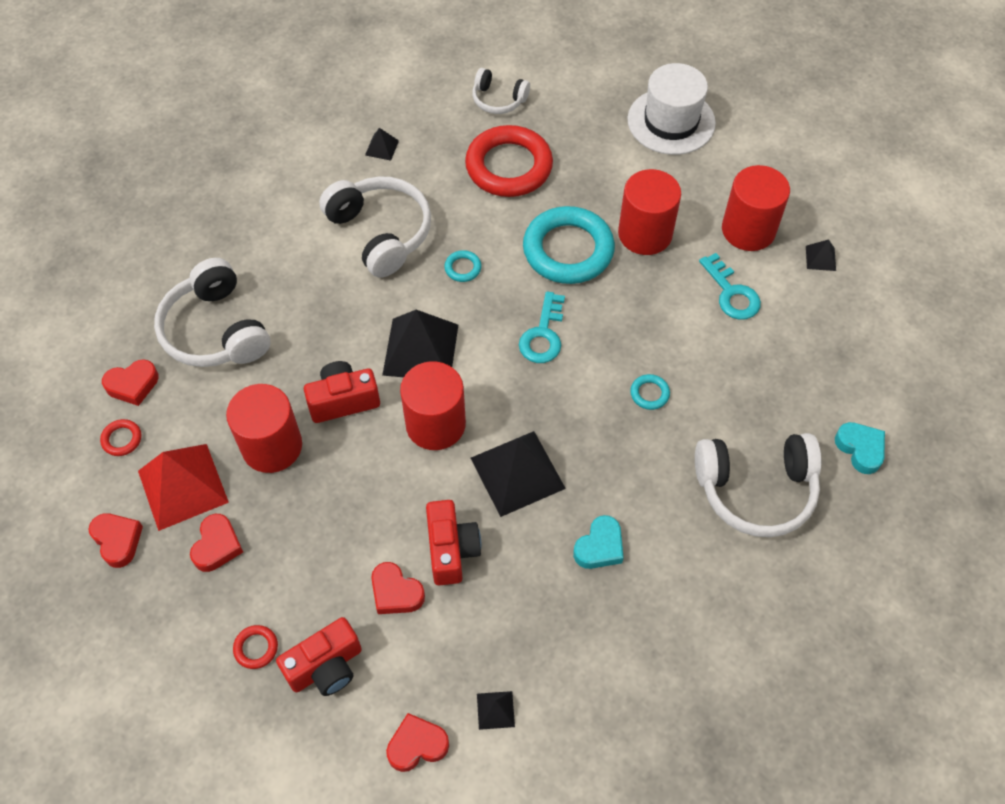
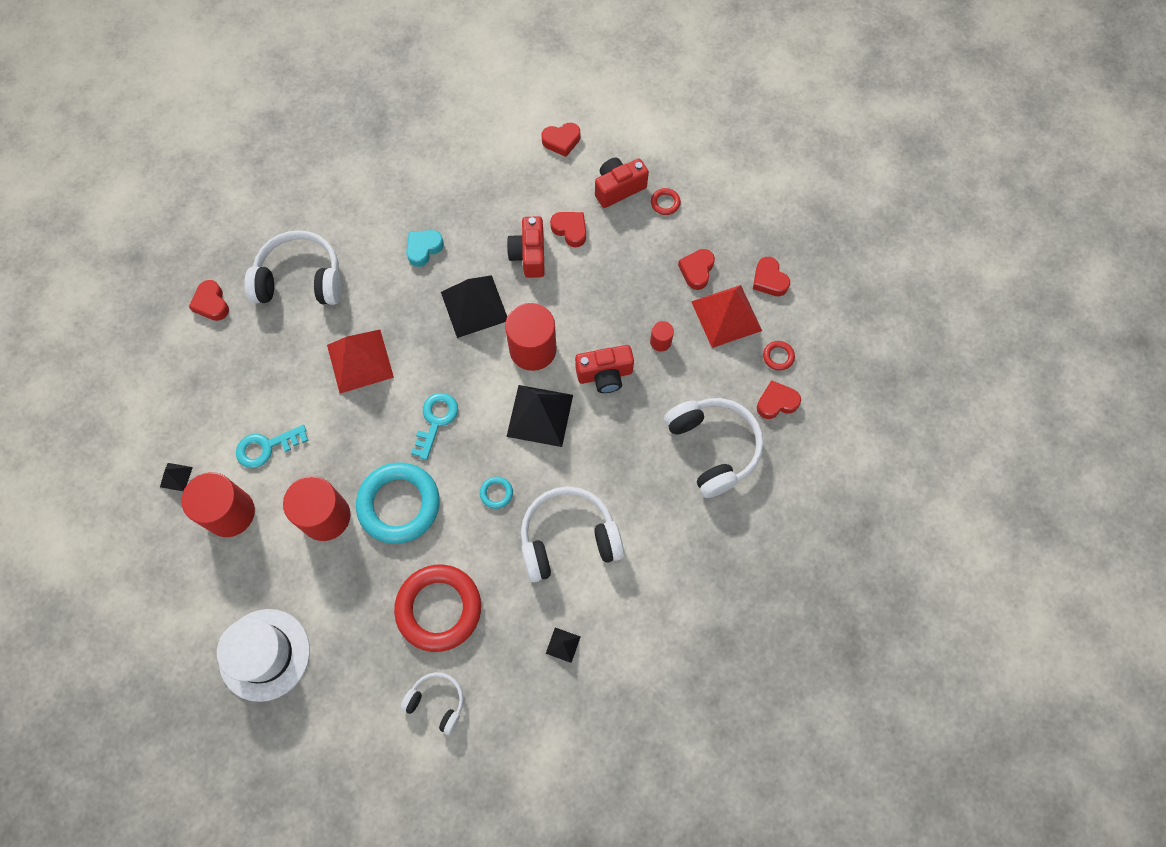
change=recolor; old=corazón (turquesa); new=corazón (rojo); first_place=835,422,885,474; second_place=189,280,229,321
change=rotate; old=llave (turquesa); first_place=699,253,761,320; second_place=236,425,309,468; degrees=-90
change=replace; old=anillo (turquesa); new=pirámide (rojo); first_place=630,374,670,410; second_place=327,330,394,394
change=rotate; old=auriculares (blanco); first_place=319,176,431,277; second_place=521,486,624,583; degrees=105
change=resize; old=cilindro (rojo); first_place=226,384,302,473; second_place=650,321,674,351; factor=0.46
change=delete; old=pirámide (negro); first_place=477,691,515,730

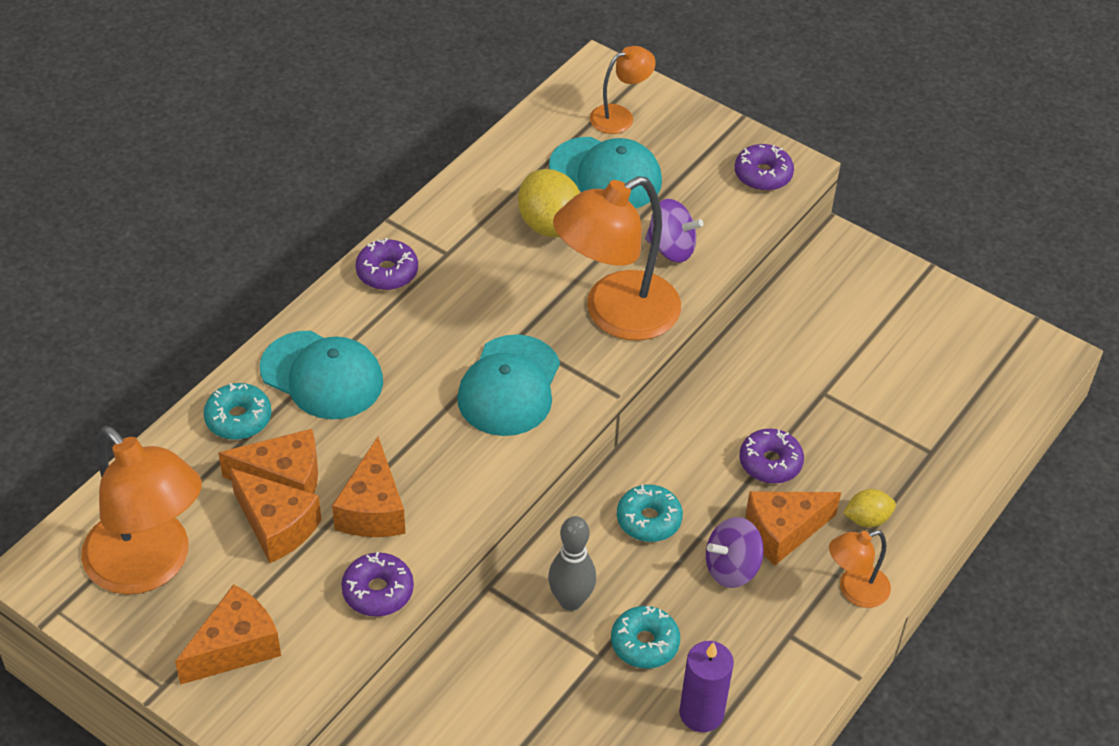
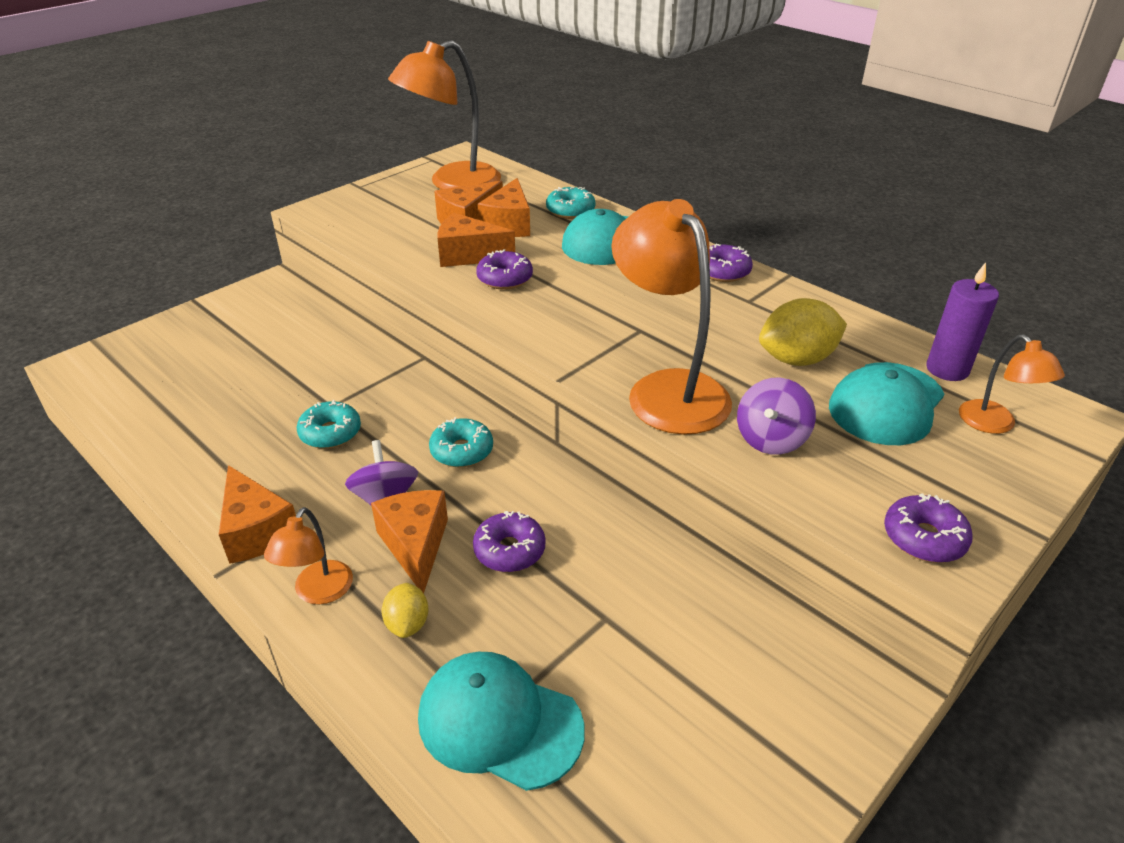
change=move; old=queso (naranja); first_place=175,584,281,685; second_place=219,465,296,564
change=rotate; old=lámpara (naranja); first_place=829,530,891,608; second_place=264,507,353,604; degrees=-150
change=move; old=gorra (turquesa); first_place=457,334,560,436; second_place=418,652,585,791
change=move; old=rosquilla (morado); first_place=341,552,414,617; second_place=476,249,533,289
change=move; old=vela (morado); first_place=679,641,734,732; second_place=926,262,999,381
change=delete; old=bolo (gris); first_place=548,516,596,611

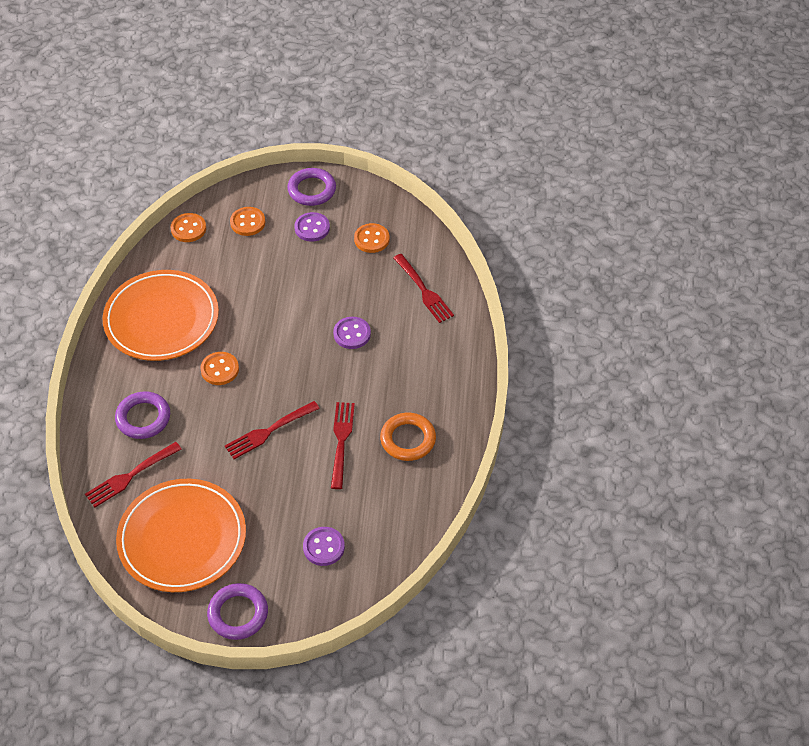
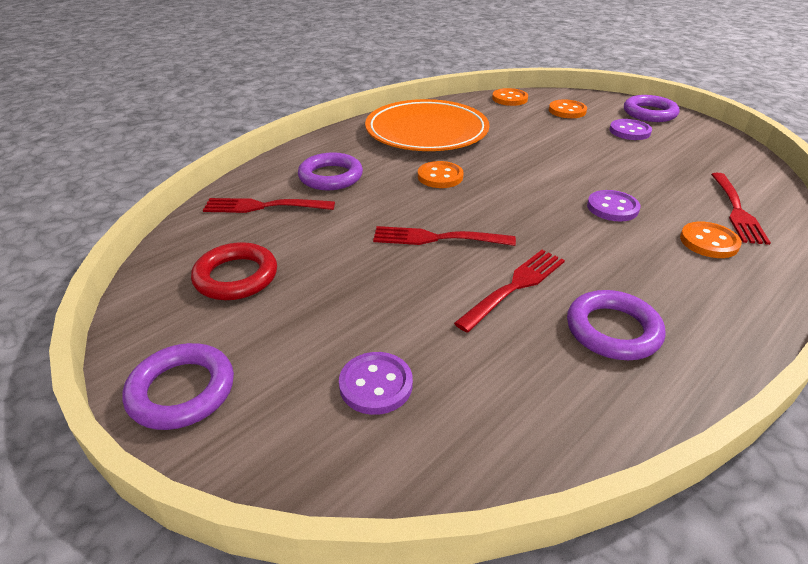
change=replace; old=plato (naranja); new=anillo (rojo); first_place=116,479,246,592; second_place=191,242,277,300
change=recolor; old=anillo (naranja); new=anillo (morado); first_place=380,413,436,461; second_place=567,290,666,360
change=move; old=botón (naranja); first_place=354,223,390,253; second_place=680,222,742,258

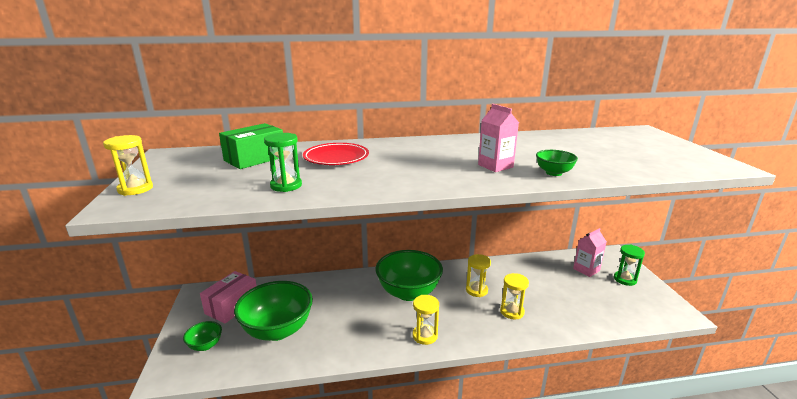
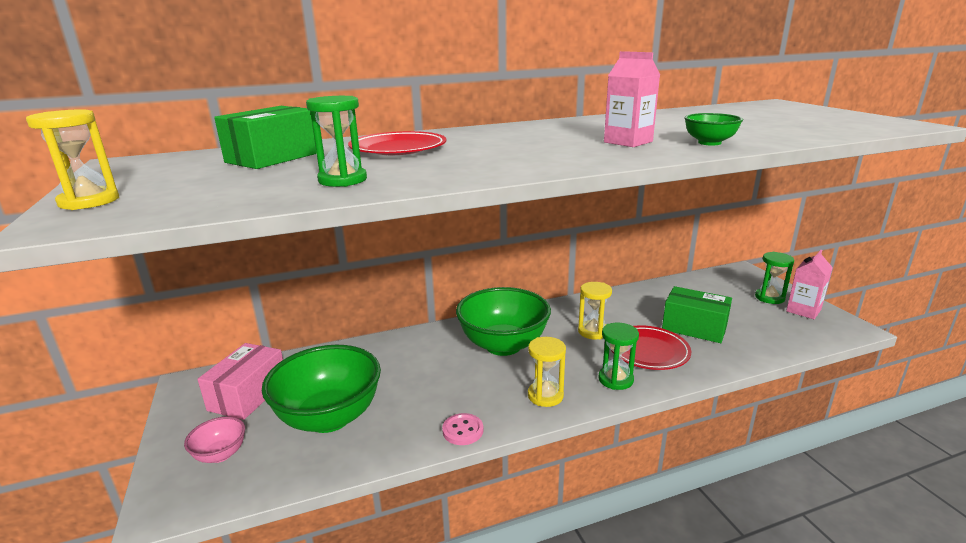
change=recolor; old=cuenco (verde); new=cuenco (rosa); first_place=183,321,222,351; second_place=184,417,245,463
change=insert; new=botón (rosa); second_place=442,413,483,445
change=insert; new=reloj de arena (verde); second_place=598,323,639,390
change=replace; old=reloj de arena (amarillo); new=plato (rojo); first_place=500,273,529,319; second_place=611,325,691,370
change=insert; new=caja (verde); second_place=662,286,732,343
change=move; old=cartón de leche (rosa); first_place=573,228,607,277; second_place=786,250,833,319

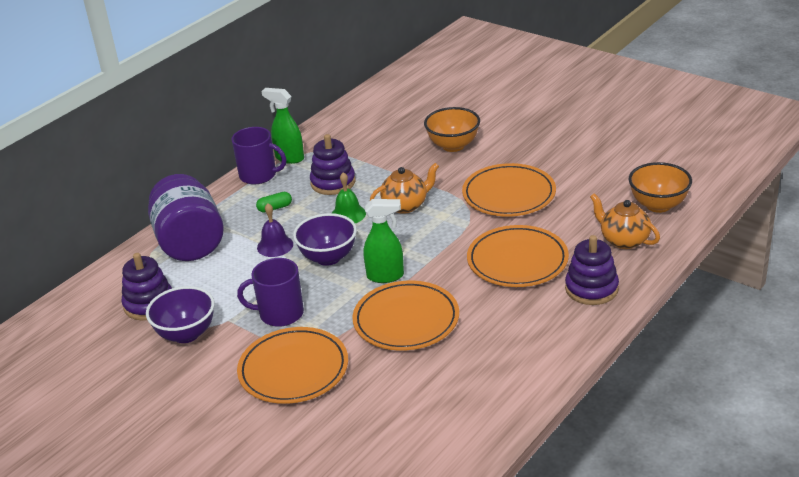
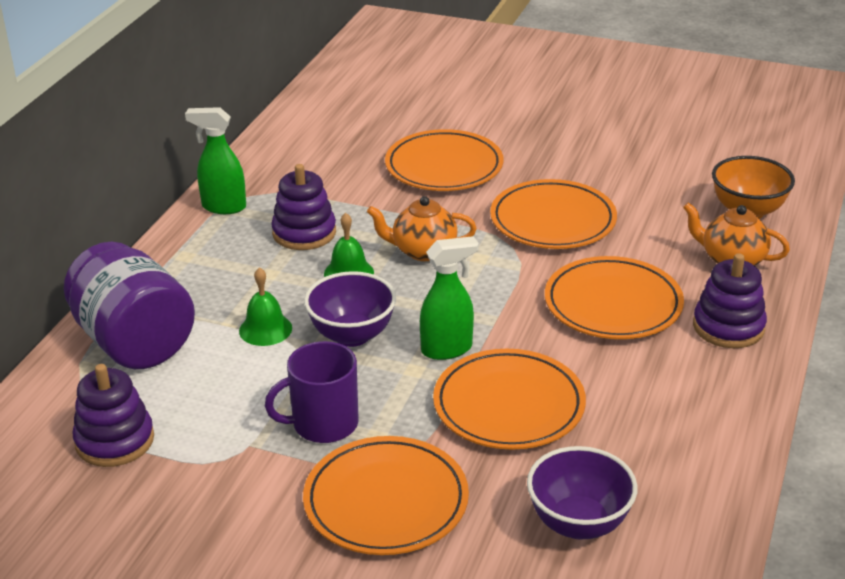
change=recolor; old=campana (morado); new=campana (verde); first_place=257,203,293,257; second_place=239,267,292,346
change=rotate; old=tetera (naranja); first_place=370,163,439,214; second_place=367,196,477,261; degrees=-135
change=replace; old=cuenco (naranja); new=plato (naranja); first_place=424,107,480,152; second_place=385,129,503,191
change=move; old=cuenco (morado); first_place=146,286,214,343; second_place=527,446,638,539
change=delete; old=taza (morado); first_place=231,127,286,185
change=delete; old=cápsula (verde); first_place=256,192,292,213

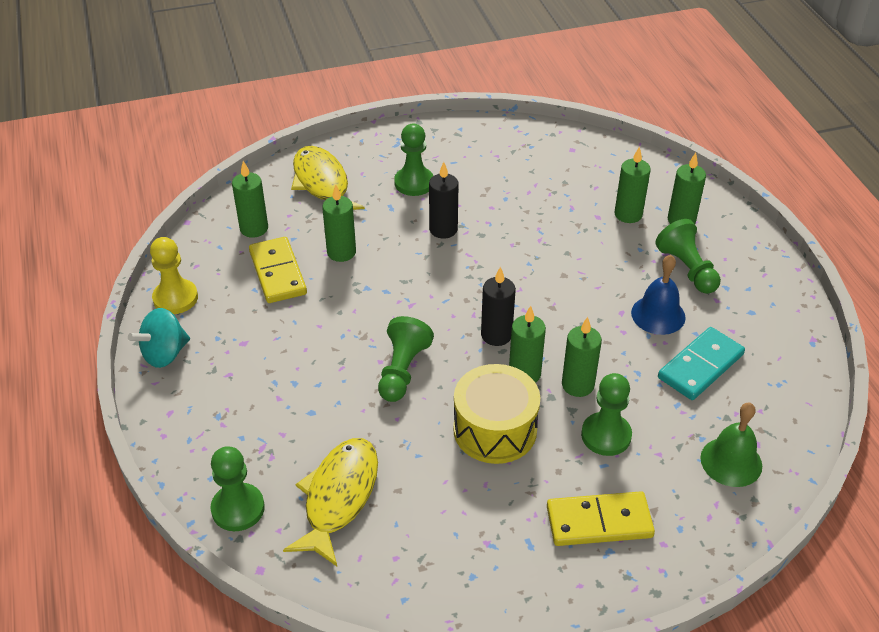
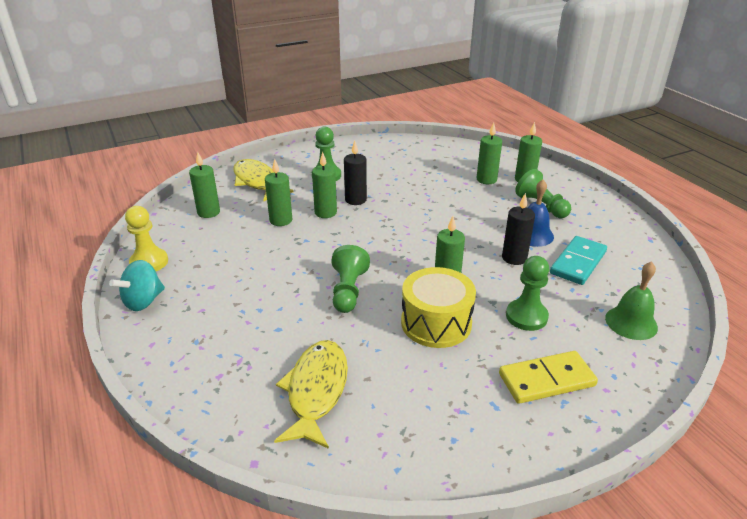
change=move; old=vela (verde); first_place=562,317,602,397; second_place=312,152,337,218
change=move; old=vela (negro); first_place=481,267,516,346; second_place=502,193,535,265
change=delete; old=peón (verde); first_place=210,446,265,531
change=delete; old=ficha de dominó (amarillo); first_place=249,237,307,303

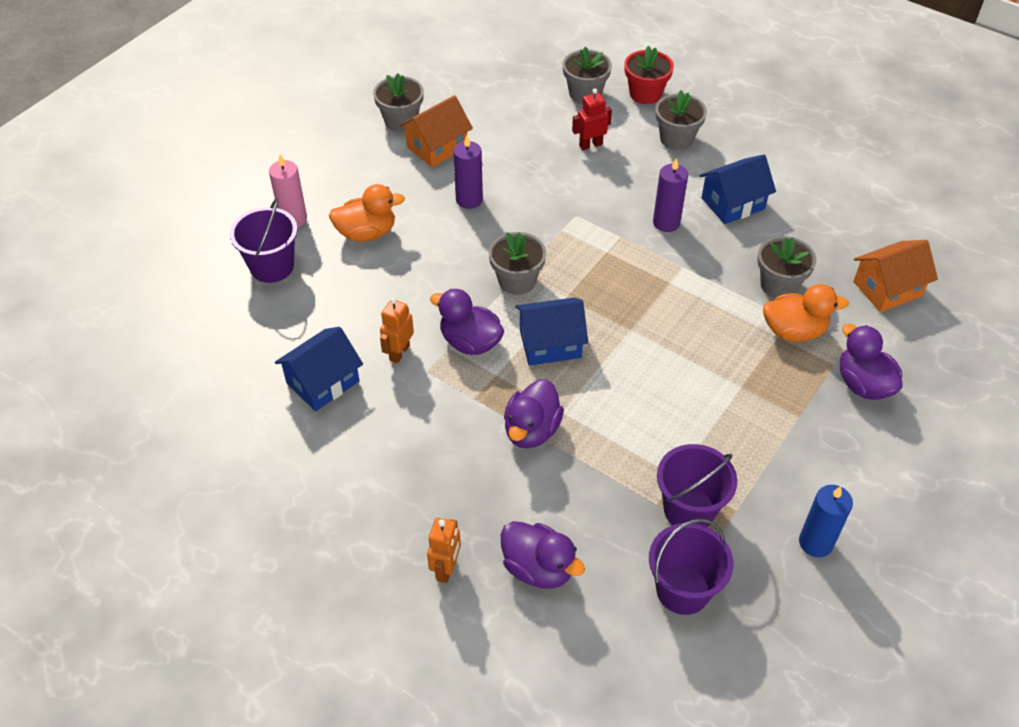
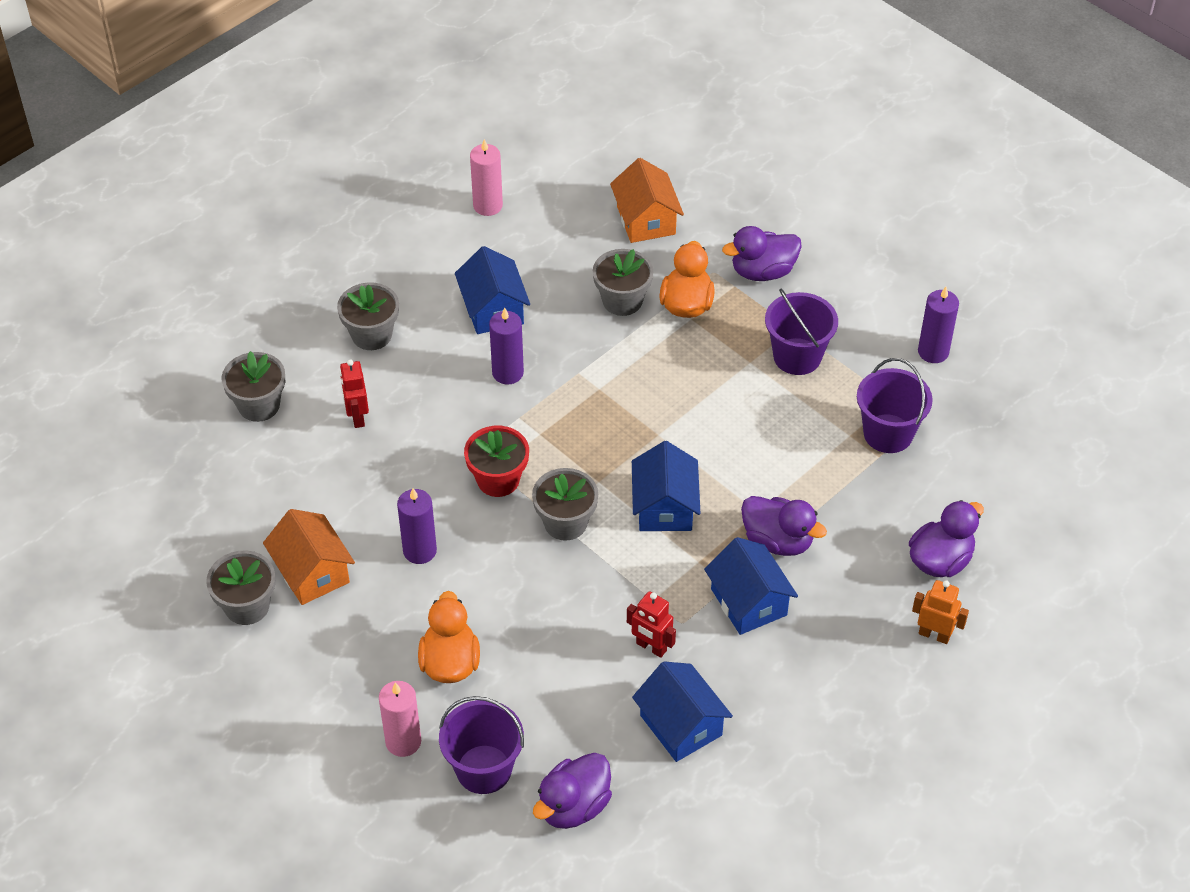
change=move; old=maceta (rojo); first_place=624,46,674,104; second_place=464,426,529,497
change=insert; new=vela (rosa); second_place=470,139,503,216
change=move; old=pato (morado); first_place=430,289,504,355; second_place=533,753,612,829
change=recolor; old=robot (naranja); new=robot (rojo); first_place=380,298,414,364; second_place=627,591,676,658
change=insert; new=casa (azul); second_place=704,537,798,635
change=move; old=balde (morado); first_place=649,518,733,615; second_place=765,289,838,375
change=recolor; old=vela (azul); new=vela (morado); first_place=799,485,853,557; second_place=918,287,959,363

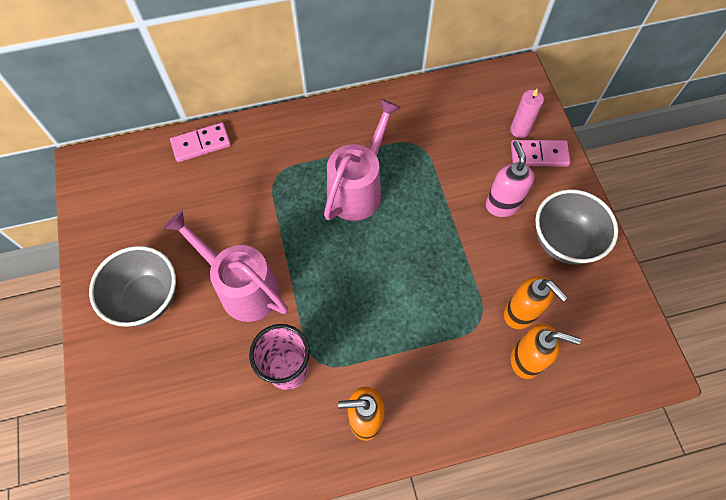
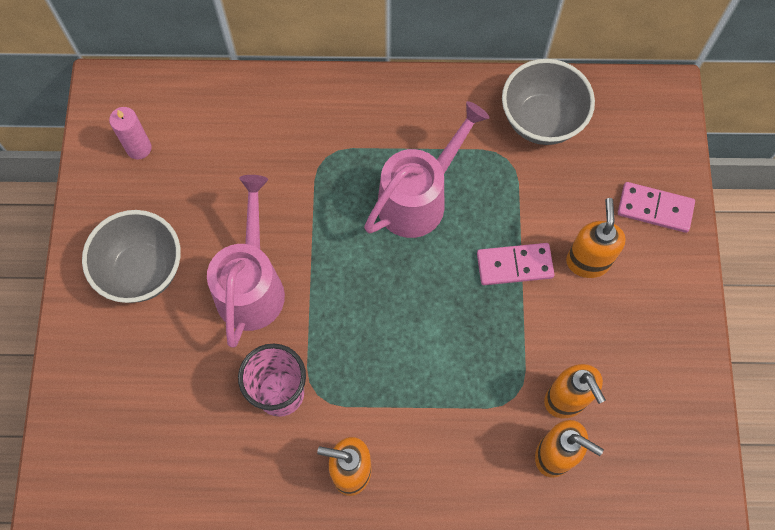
change=move; old=vela (rosa); first_place=510,89,544,138; second_place=109,107,152,160
change=rotate; old=regadera (rosa); first_place=164,211,288,322; second_place=207,175,285,348; degrees=45
change=move; old=ficha de dominó (rosa); first_place=170,122,231,162; second_place=477,243,555,285
change=move; old=cuenco (gris); first_place=535,189,618,265; second_place=502,59,595,145
change=recolor; old=dispensador de jabón (rosa); new=dispensador de jabón (naranja); first_place=486,140,534,217; second_place=566,198,626,278

